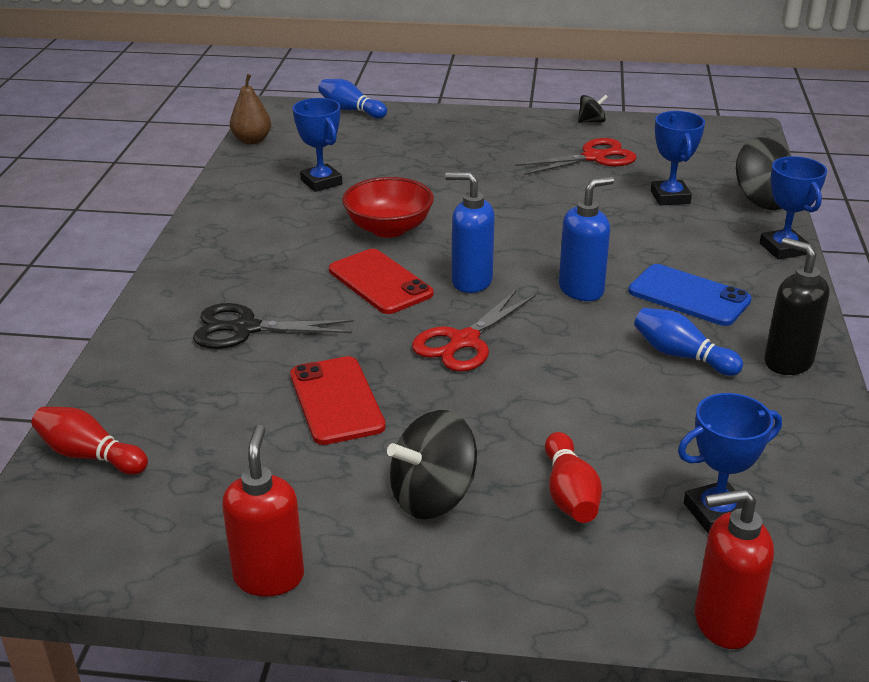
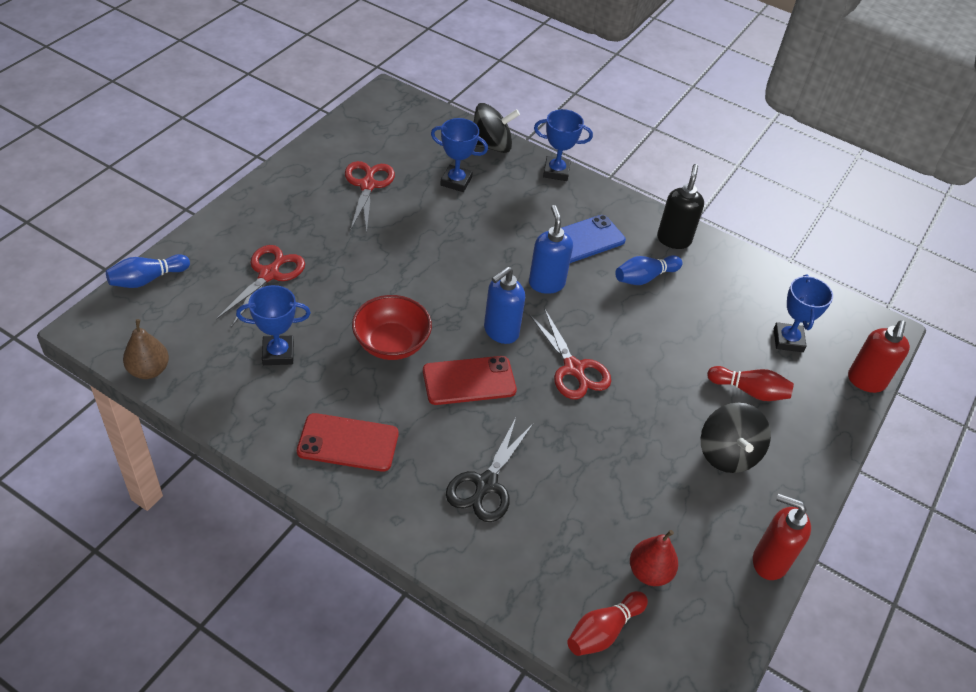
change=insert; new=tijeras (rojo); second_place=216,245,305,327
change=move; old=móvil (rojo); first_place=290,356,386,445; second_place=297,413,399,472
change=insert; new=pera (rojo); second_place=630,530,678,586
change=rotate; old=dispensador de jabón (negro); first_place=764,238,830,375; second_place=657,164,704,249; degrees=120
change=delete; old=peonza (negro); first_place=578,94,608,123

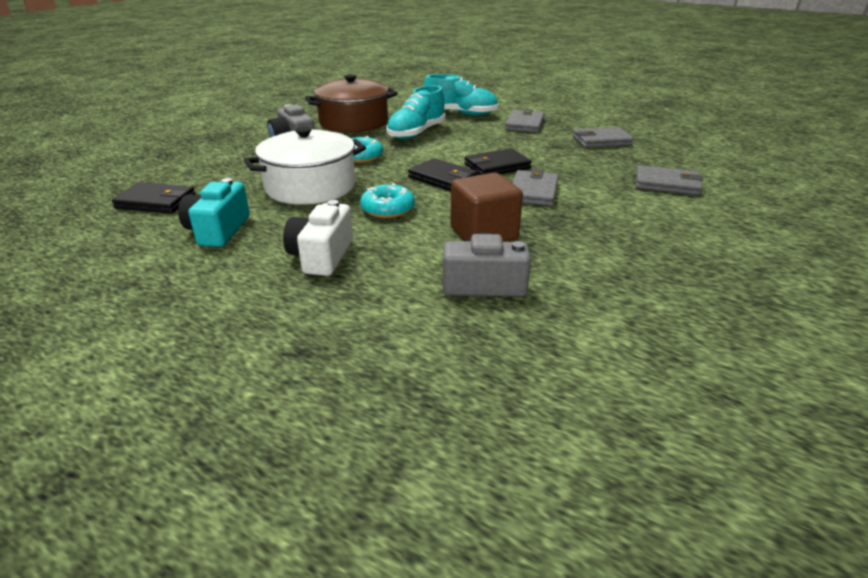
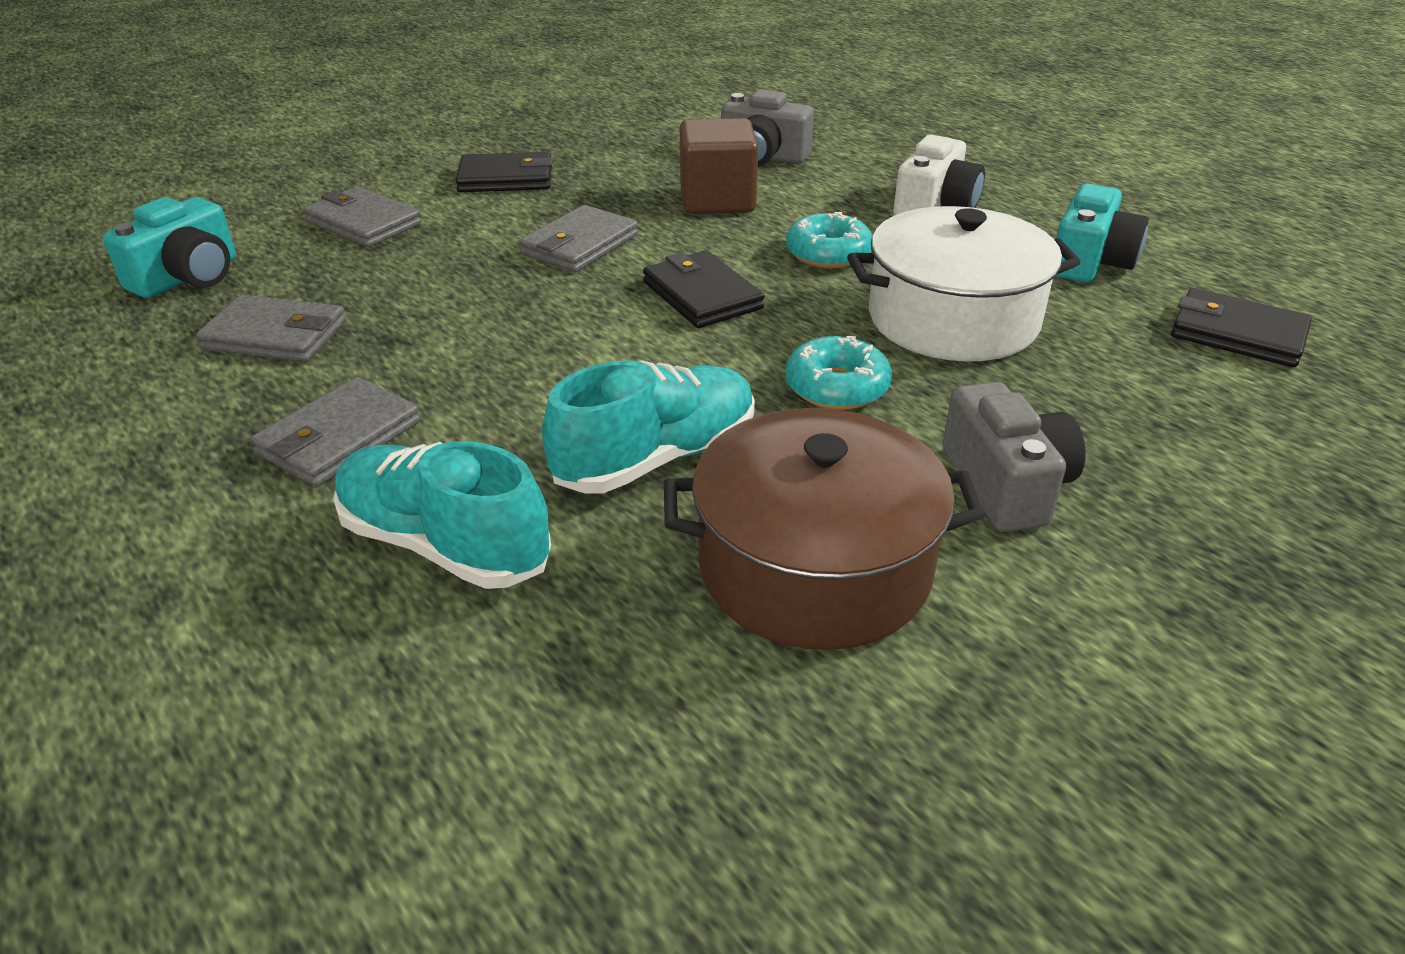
change=insert; new=cámara (turquesa); second_place=103,197,236,298
change=move; old=cartera (negro); first_place=464,148,532,175; second_place=455,152,553,192

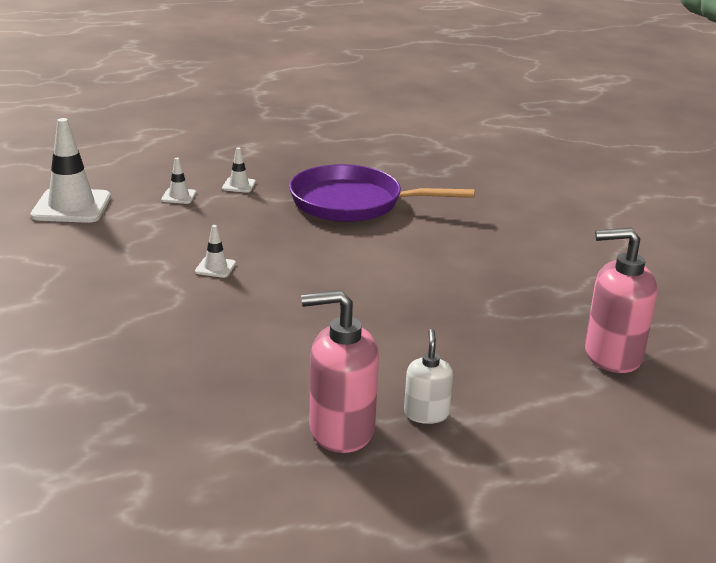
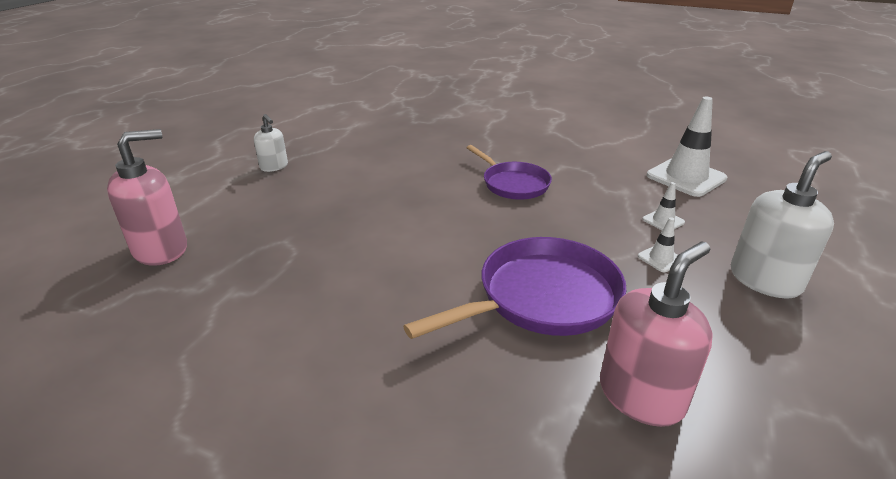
change=replace; old=cono de tráfico (blanco); new=sartén (morado); first_place=195,225,236,278; second_place=467,145,552,200
change=move; old=dispensador de jabón (rosa); first_place=301,290,379,453; second_place=600,242,713,427
change=insert; new=dispensador de jabón (blanco); second_place=731,151,834,299

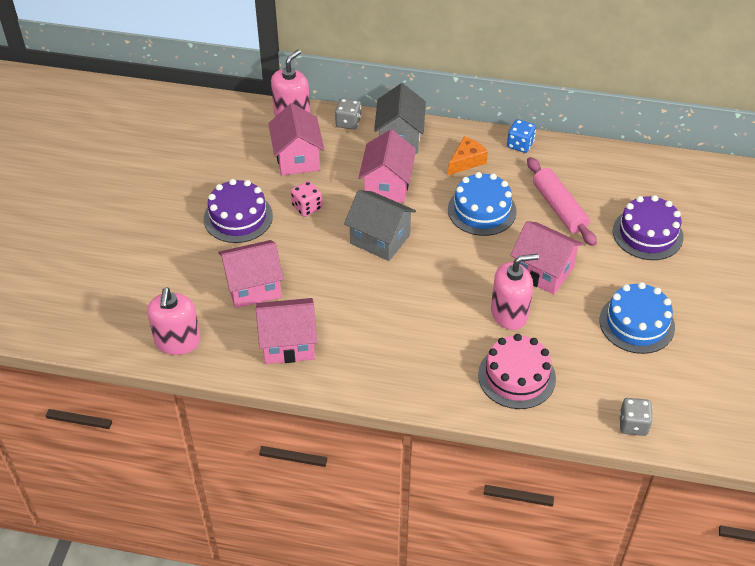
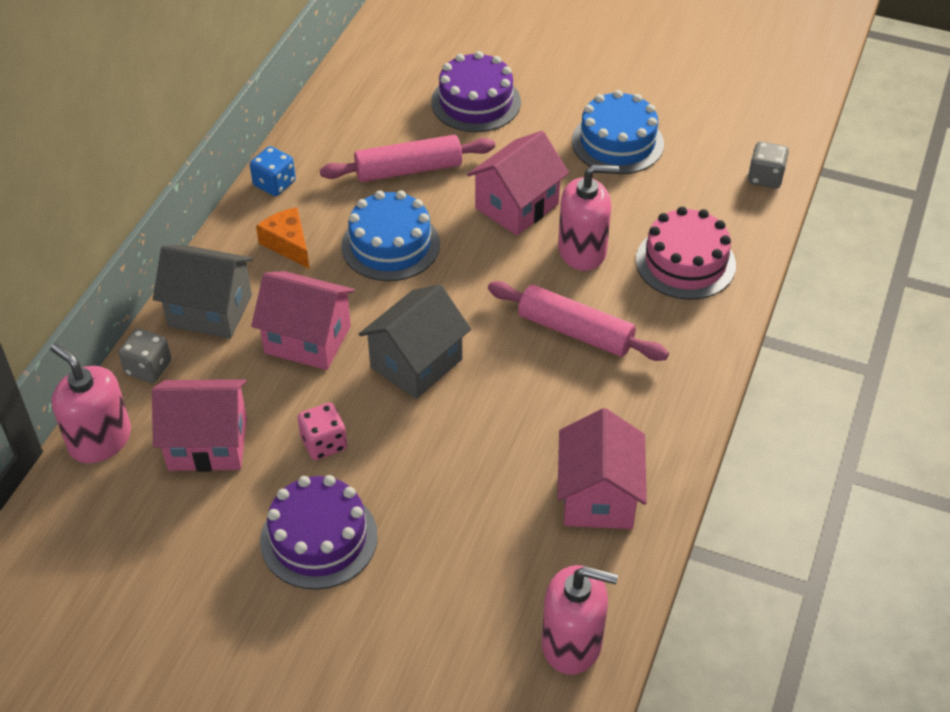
change=insert; new=rodillo (rosa); second_place=488,281,669,361
change=rotate; old=dispensador de jabón (rosa); first_place=491,254,539,330; second_place=558,165,619,271; degrees=90
change=delete; old=casa (rosa); first_place=218,240,284,308

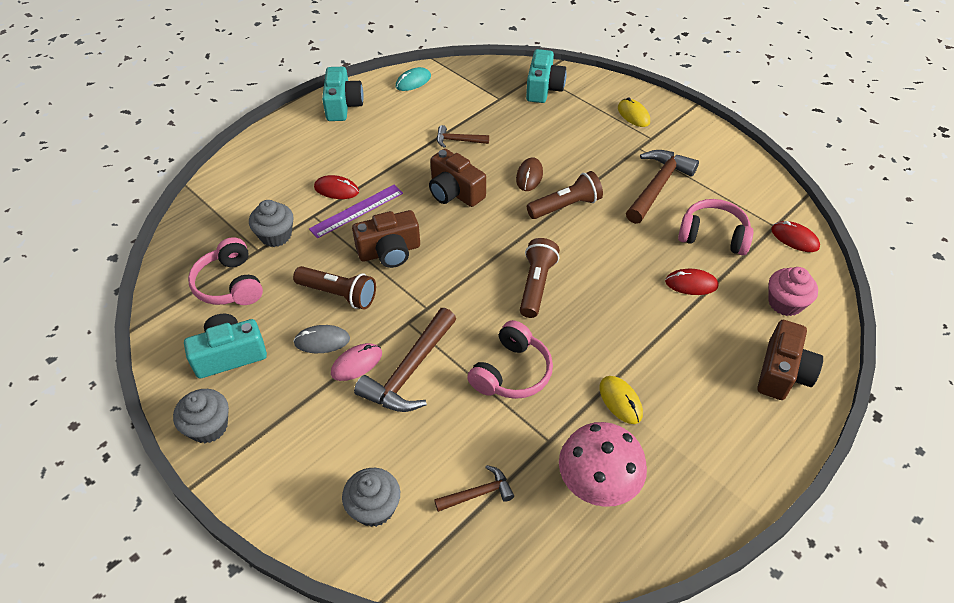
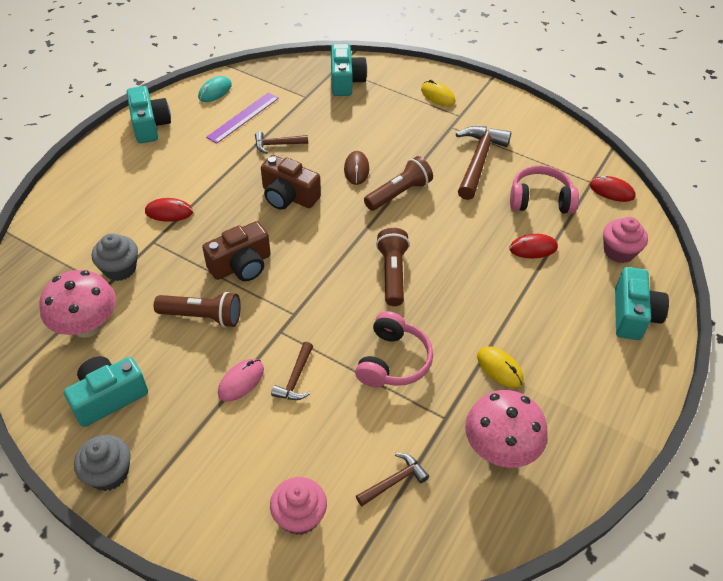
change=replace; old=auriculares (rosa); new=seta (rosa); first_place=188,237,263,305; second_place=39,270,116,338
change=move; old=regla (morado); first_place=309,185,403,239; second_place=206,92,279,144
change=recolor; old=magdalena (gris); new=magdalena (rosa); first_place=342,468,400,527; second_place=270,477,327,535
change=resize; old=martillo (marrón); first_place=354,308,456,412; second_place=271,342,313,400; factor=0.54
change=recolor; old=cámara (marrón); new=cámara (turquesa); first_place=757,320,823,400; second_place=615,267,669,340
change=delete; old=ratón (gris); first_place=293,325,350,353

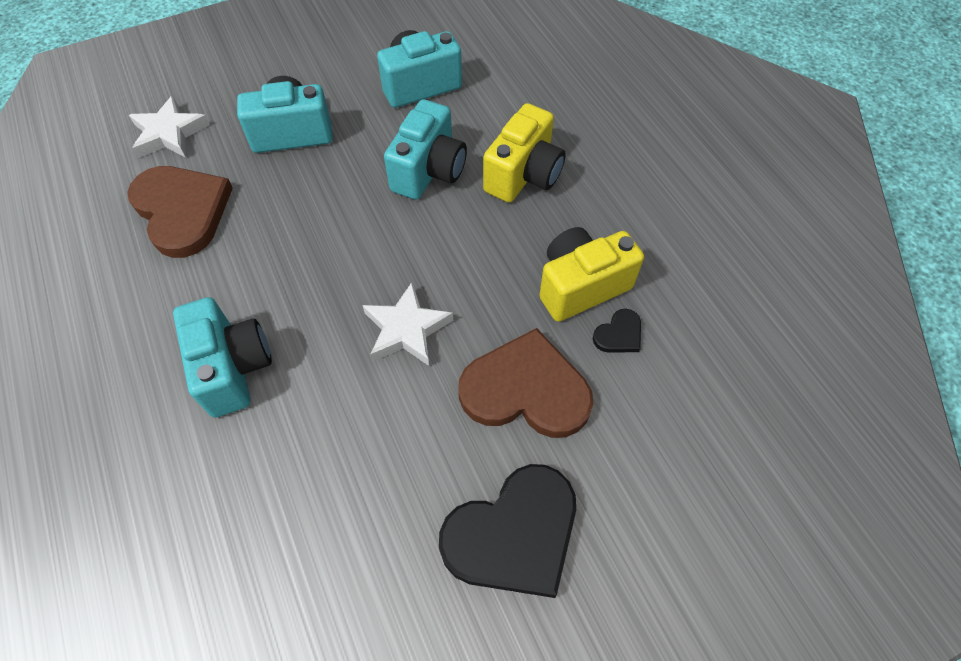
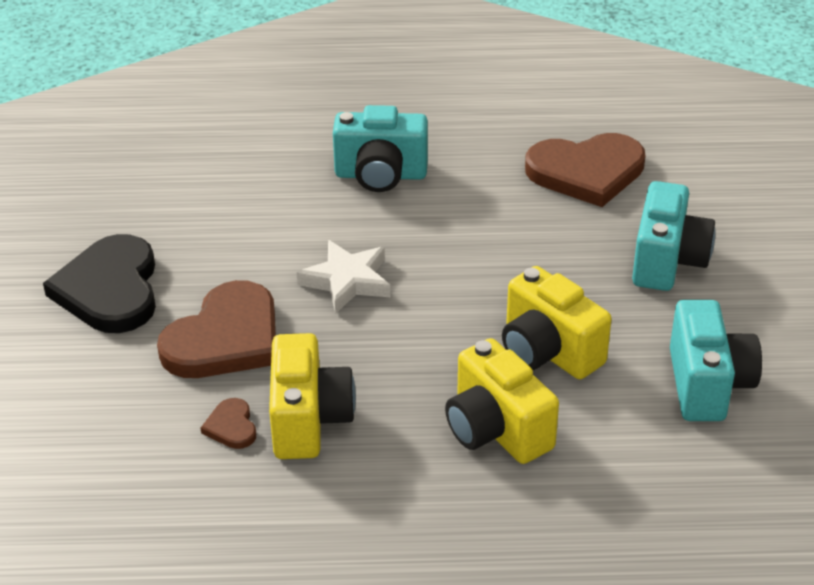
change=recolor; old=corazón (negro); new=corazón (marrón); first_place=593,309,641,352; second_place=201,398,256,449
change=recolor; old=cámara (turquesa); new=cámara (amarillo); first_place=384,99,467,200; second_place=502,266,612,379
change=delete; old=estrella (blanco); first_place=129,96,210,158

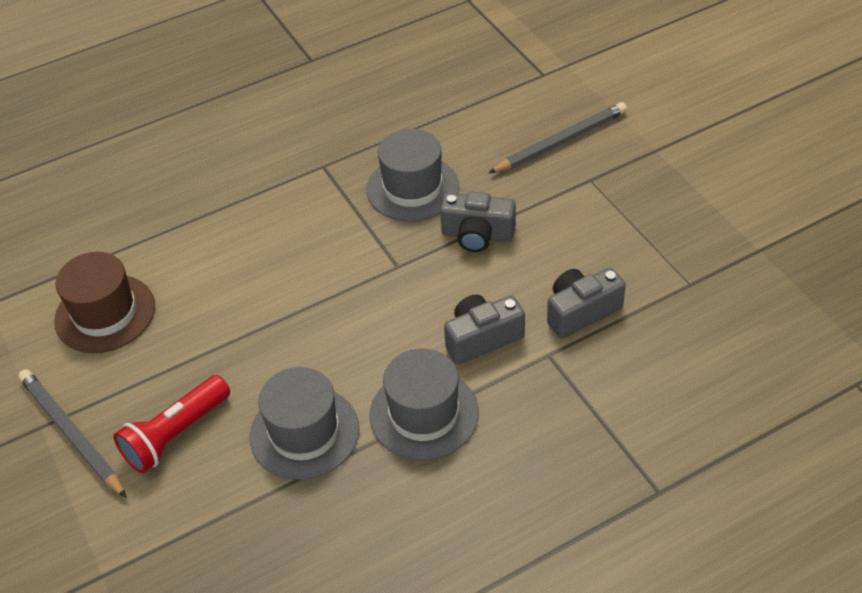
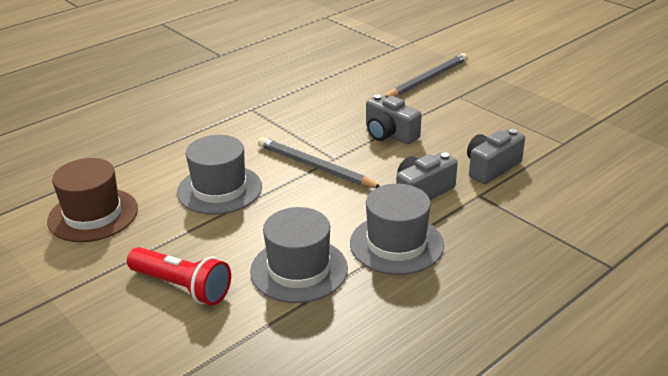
change=rotate; old=lámpara de mano (rojo); first_place=113,375,230,473; second_place=127,247,231,305; degrees=-90
change=move; old=sombrero (gris); first_place=367,129,459,221; second_place=177,135,262,215
change=move; old=lápiz (gris); first_place=18,370,127,498; second_place=258,137,380,188
change=rotate; old=cámara (gris); first_place=440,191,516,252; second_place=366,95,422,144; degrees=45

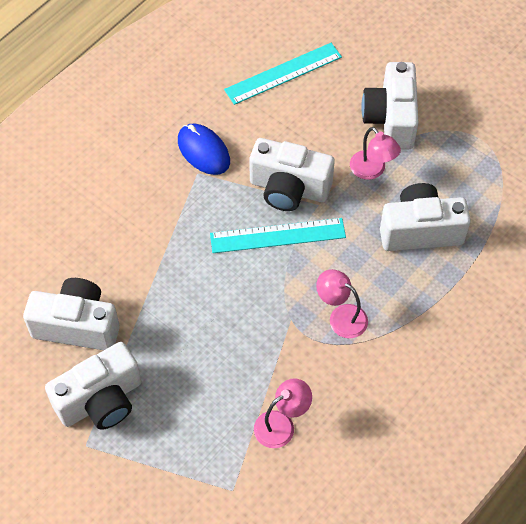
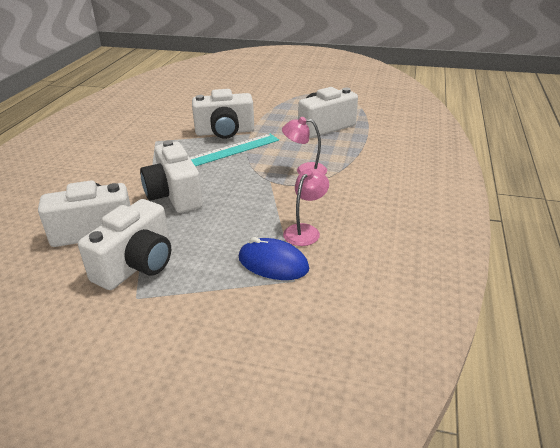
change=move; old=cámara (blanco); first_place=361,62,419,150; second_place=140,140,203,213
change=move; old=ratón (azul); first_place=178,124,230,175; second_place=239,237,309,280
change=delete; old=regla (turquesa); first_place=224,43,342,105
change=delete; old=lámpara (rosa); first_place=350,127,401,180

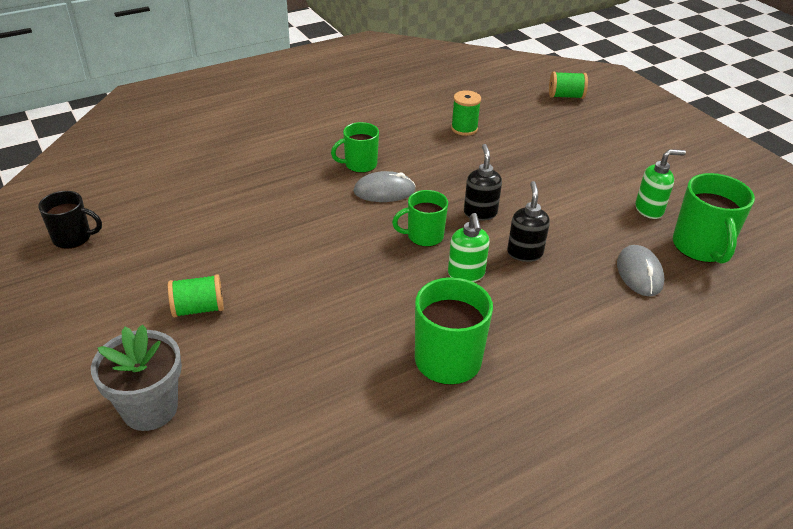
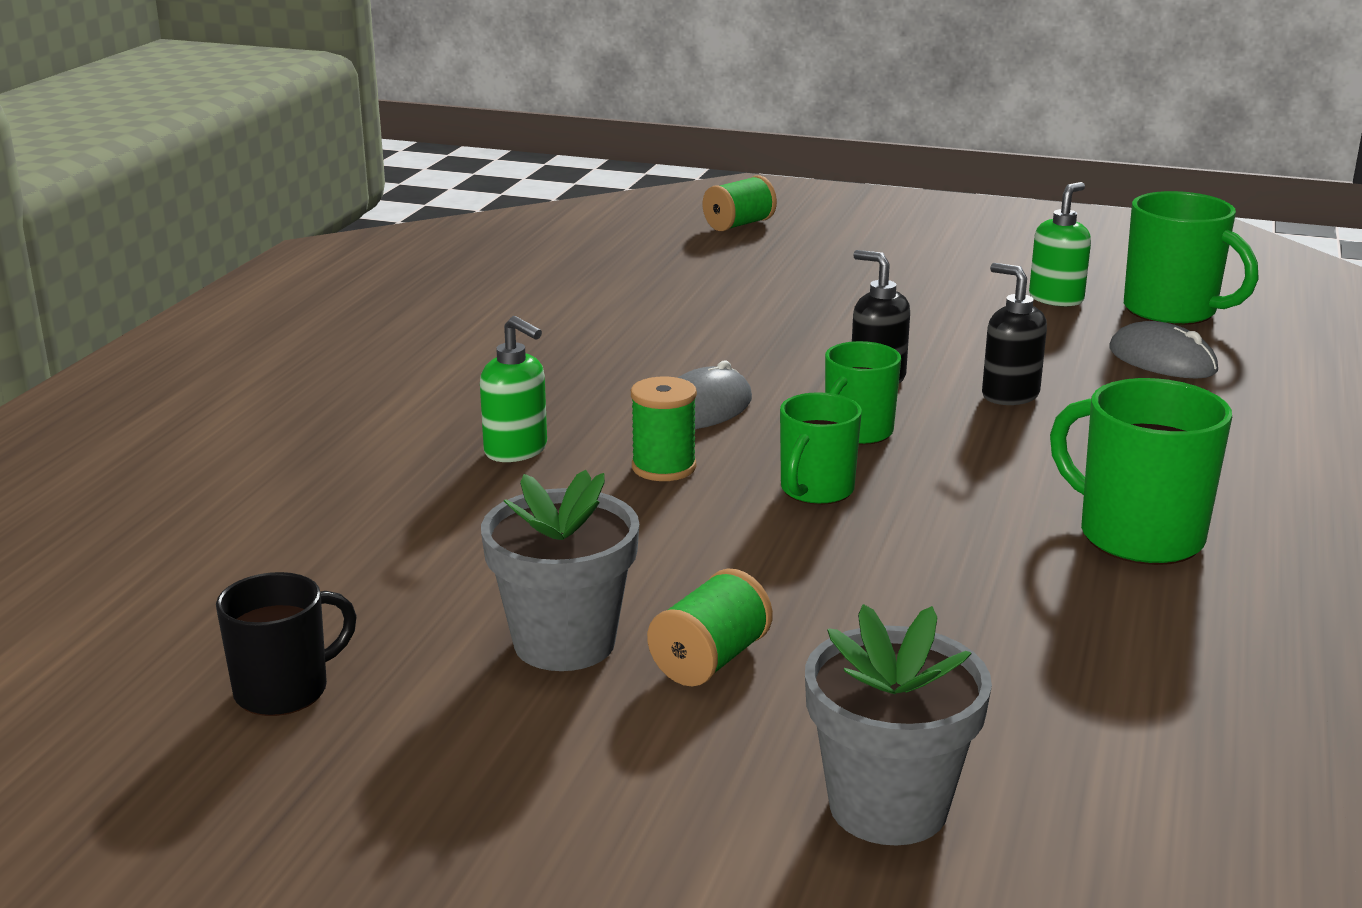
change=move; old=dispensador de jabón (verde); first_place=448,213,490,282; second_place=480,316,547,462
change=insert; new=maceta (gris); second_place=481,470,639,671
change=move; old=carrete (verde); first_place=451,90,481,136; second_place=631,376,697,481
change=move; old=taza (verde); first_place=331,122,379,173; second_place=780,392,862,505

